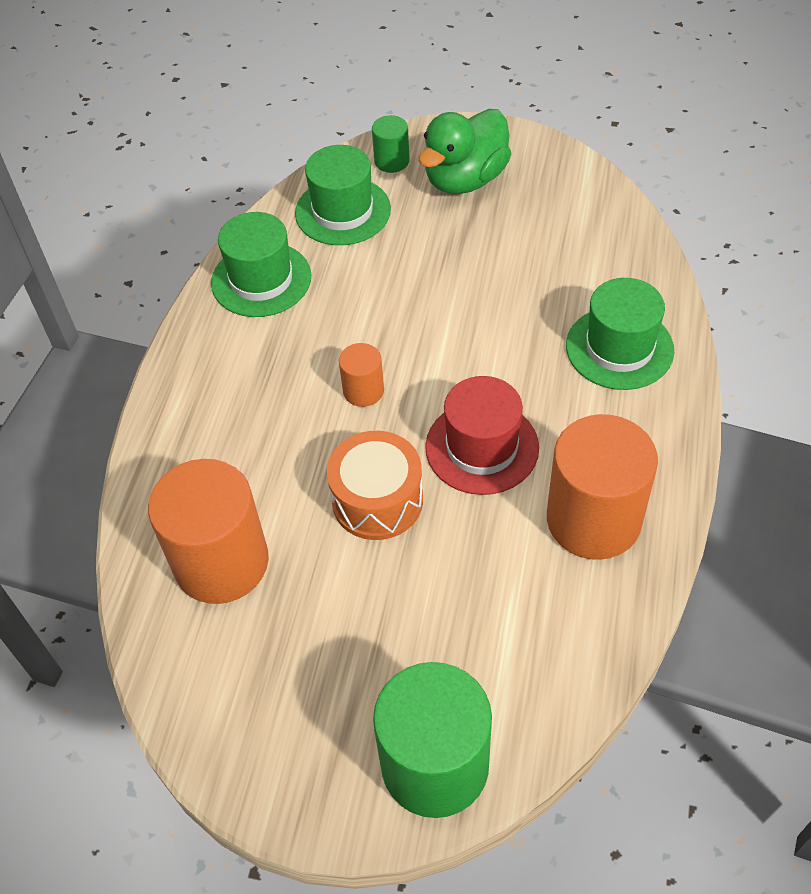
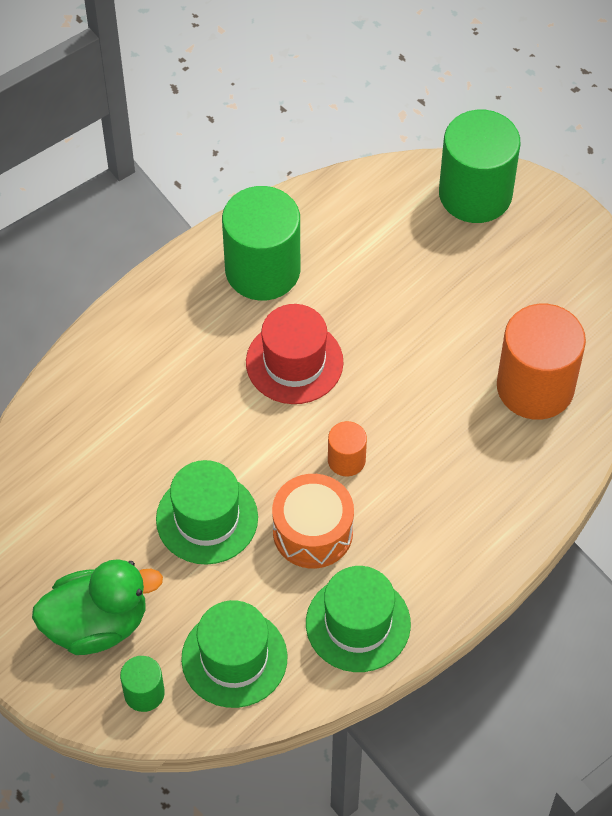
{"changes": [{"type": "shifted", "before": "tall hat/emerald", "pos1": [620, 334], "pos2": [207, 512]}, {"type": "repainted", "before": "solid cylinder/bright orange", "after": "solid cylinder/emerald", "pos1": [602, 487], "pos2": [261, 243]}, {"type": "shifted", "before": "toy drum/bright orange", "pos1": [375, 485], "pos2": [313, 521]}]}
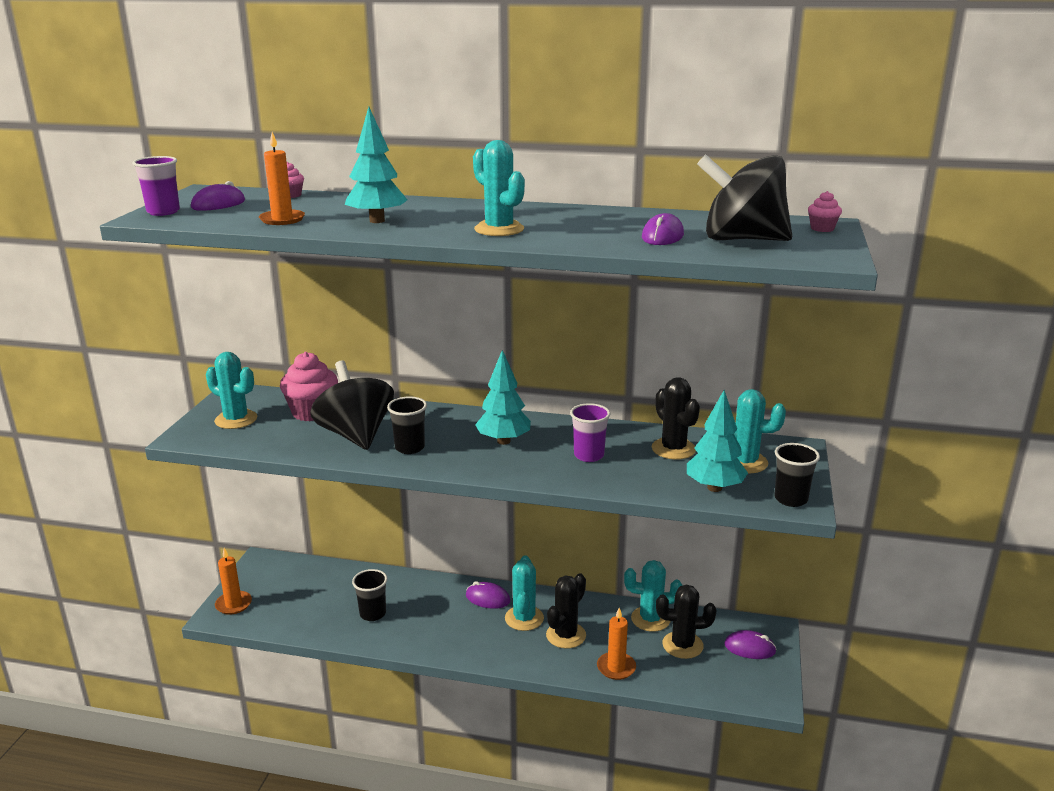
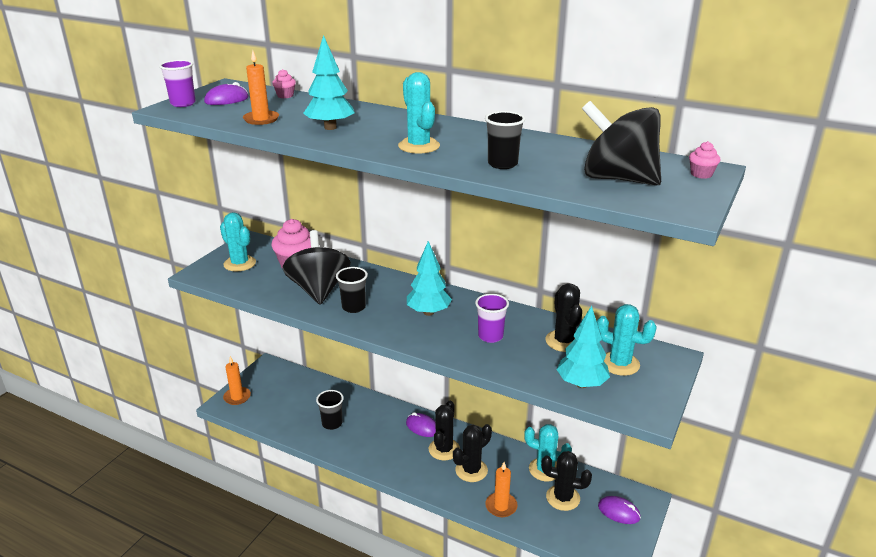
{"changes": [{"type": "gone", "before": "computer mouse/violet", "pos1": [663, 229]}, {"type": "shifted", "before": "cup/black", "pos1": [797, 475], "pos2": [505, 140]}, {"type": "repainted", "before": "prickly plant/teal", "after": "prickly plant/black", "pos1": [524, 593], "pos2": [444, 430]}]}
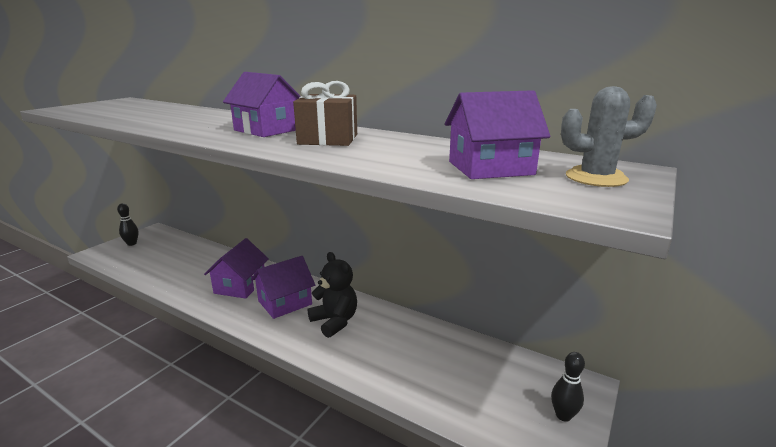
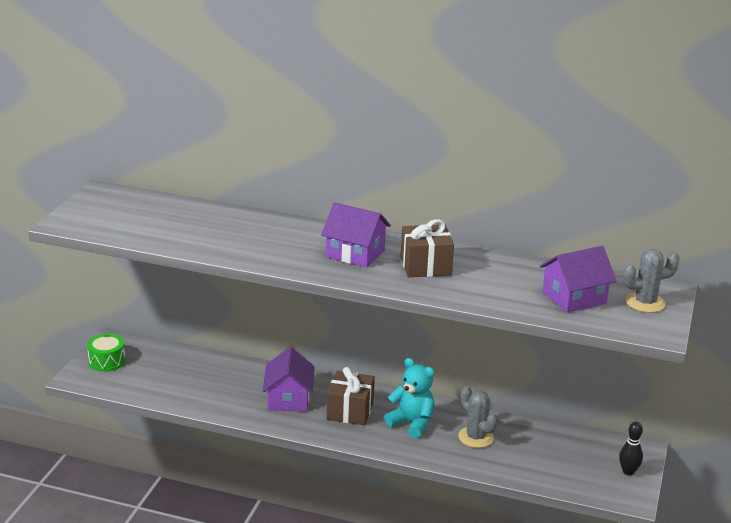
{"changes": [{"type": "swapped", "before": "tenpin/black", "after": "toy drum/emerald", "pos1": [128, 224], "pos2": [106, 353]}, {"type": "repainted", "before": "stuffed bear/black", "after": "stuffed bear/teal", "pos1": [332, 295], "pos2": [409, 398]}, {"type": "swapped", "before": "house/violet", "after": "present/dark brown", "pos1": [283, 287], "pos2": [351, 396]}, {"type": "new", "after": "prickly plant/grey", "pos2": [478, 417]}]}
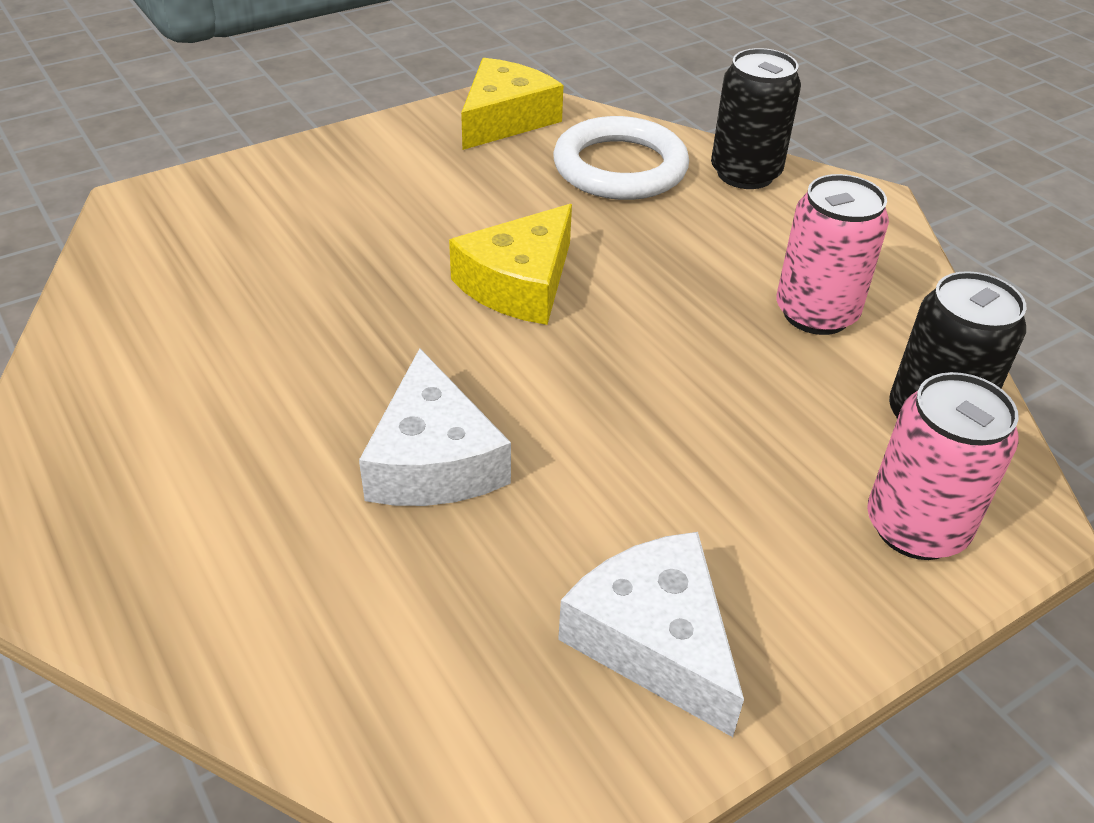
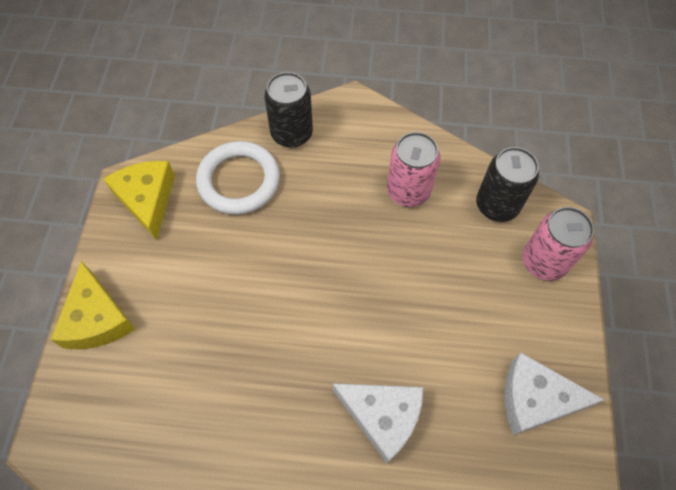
{"changes": [{"type": "shifted", "before": "cheese wedge/bright yellow", "pos1": [510, 264], "pos2": [93, 305]}]}
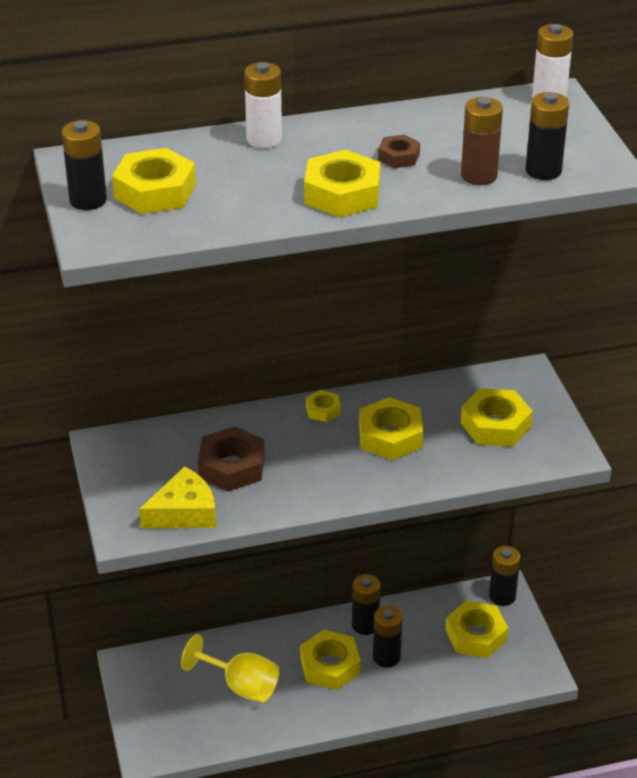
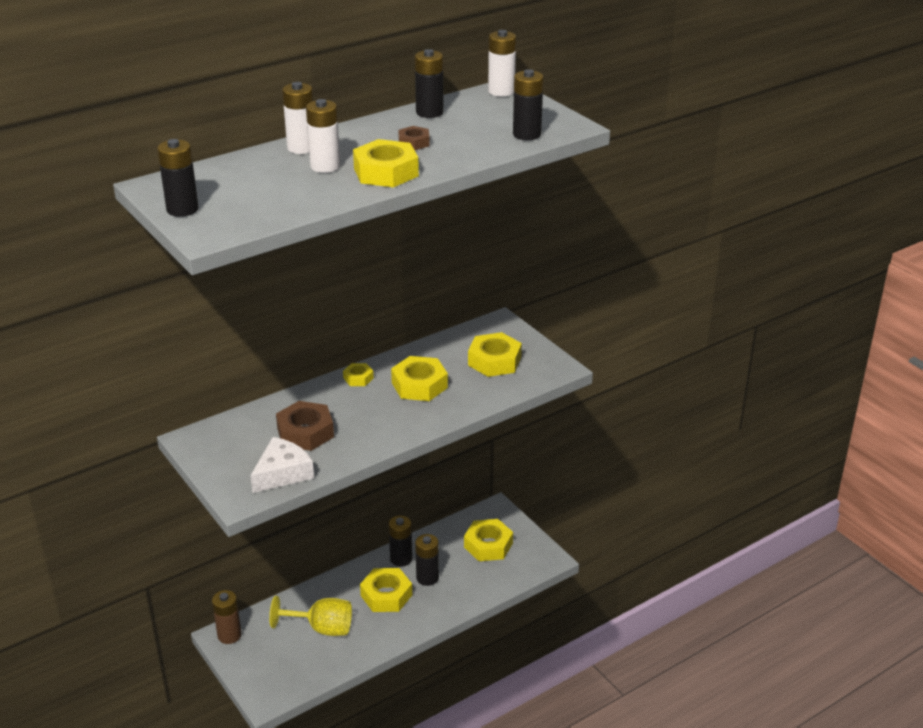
{"changes": [{"type": "shifted", "before": "power cell/dark brown", "pos1": [482, 141], "pos2": [227, 617]}, {"type": "gone", "before": "hexagon nut/bright yellow", "pos1": [154, 181]}, {"type": "repainted", "before": "cheese wedge/bright yellow", "after": "cheese wedge/snow-white", "pos1": [177, 497], "pos2": [282, 465]}, {"type": "shifted", "before": "power cell/black", "pos1": [504, 576], "pos2": [429, 83]}, {"type": "new", "after": "power cell/snow-white", "pos2": [323, 136]}]}
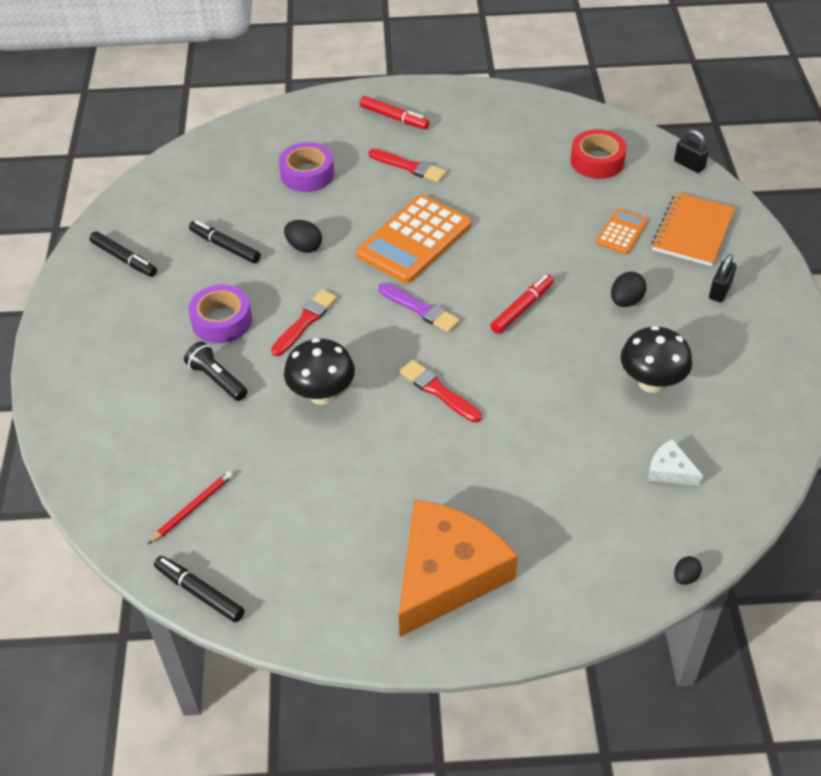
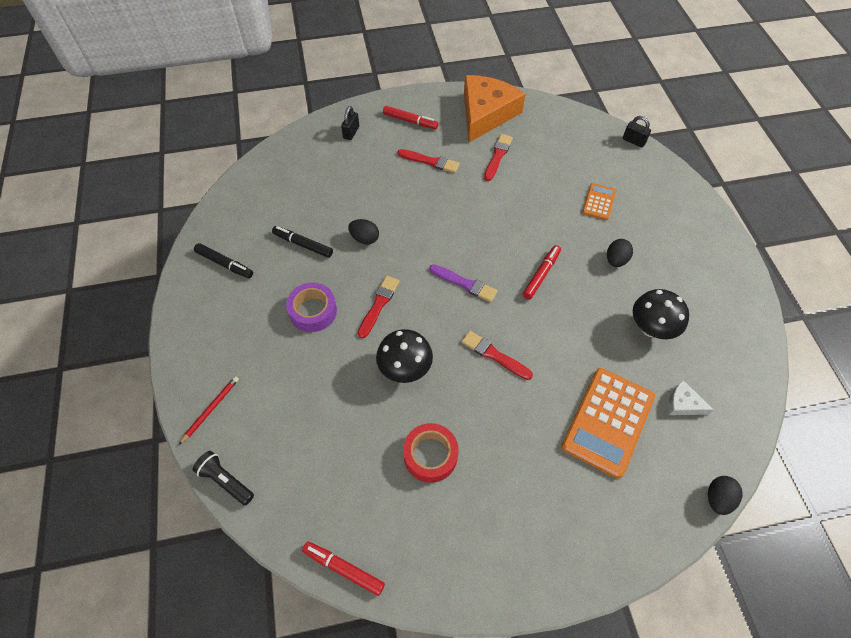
{"changes": [{"type": "shifted", "before": "tape/crimson", "pos1": [599, 154], "pos2": [430, 453]}, {"type": "gone", "before": "tape/violet", "pos1": [306, 167]}, {"type": "gone", "before": "exercise book/bright orange", "pos1": [693, 229]}, {"type": "shifted", "before": "calculator/bright orange", "pos1": [413, 239], "pos2": [608, 423]}, {"type": "shifted", "before": "padlock/black", "pos1": [722, 278], "pos2": [350, 123]}, {"type": "shifted", "before": "flashlight/black", "pos1": [215, 371], "pos2": [223, 478]}, {"type": "shifted", "before": "pencil/crimson", "pos1": [190, 507], "pos2": [209, 410]}, {"type": "shifted", "before": "cheese wedge/bright orange", "pos1": [458, 568], "pos2": [494, 108]}, {"type": "repainted", "before": "marker pen/black", "after": "marker pen/crimson", "pos1": [199, 589], "pos2": [343, 569]}, {"type": "scaled", "before": "toy egg/black", "pos1": [688, 570], "pos2": [725, 495], "scale": 1.57}, {"type": "new", "after": "brush/crimson", "pos2": [498, 157]}]}
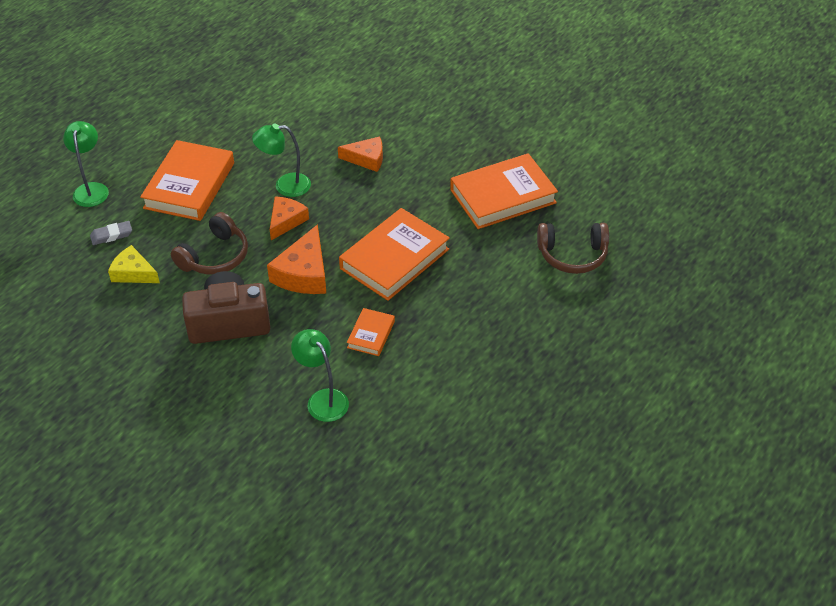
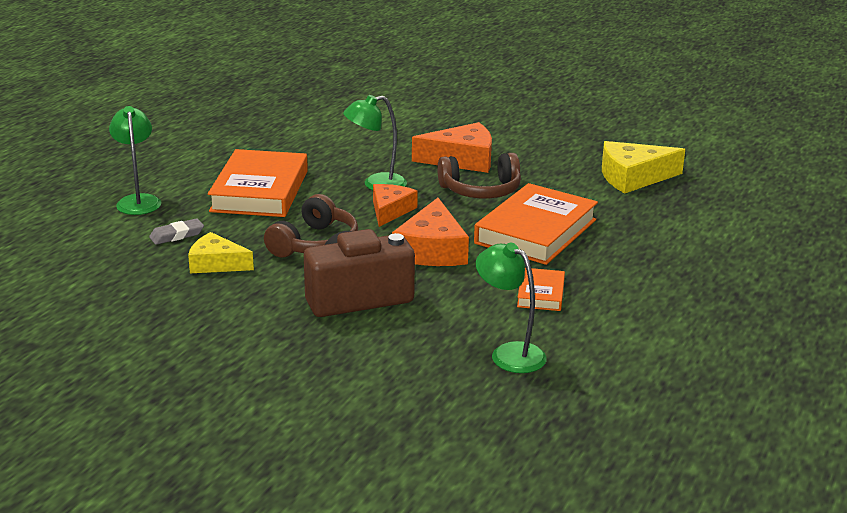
{"changes": [{"type": "scaled", "before": "cheese wedge/bright orange", "pos1": [360, 154], "pos2": [452, 147], "scale": 1.5}, {"type": "swapped", "before": "hardback/bright orange", "after": "cheese wedge/bright yellow", "pos1": [504, 191], "pos2": [643, 167]}, {"type": "shifted", "before": "over-ear headphones/dark brown", "pos1": [573, 248], "pos2": [479, 175]}]}
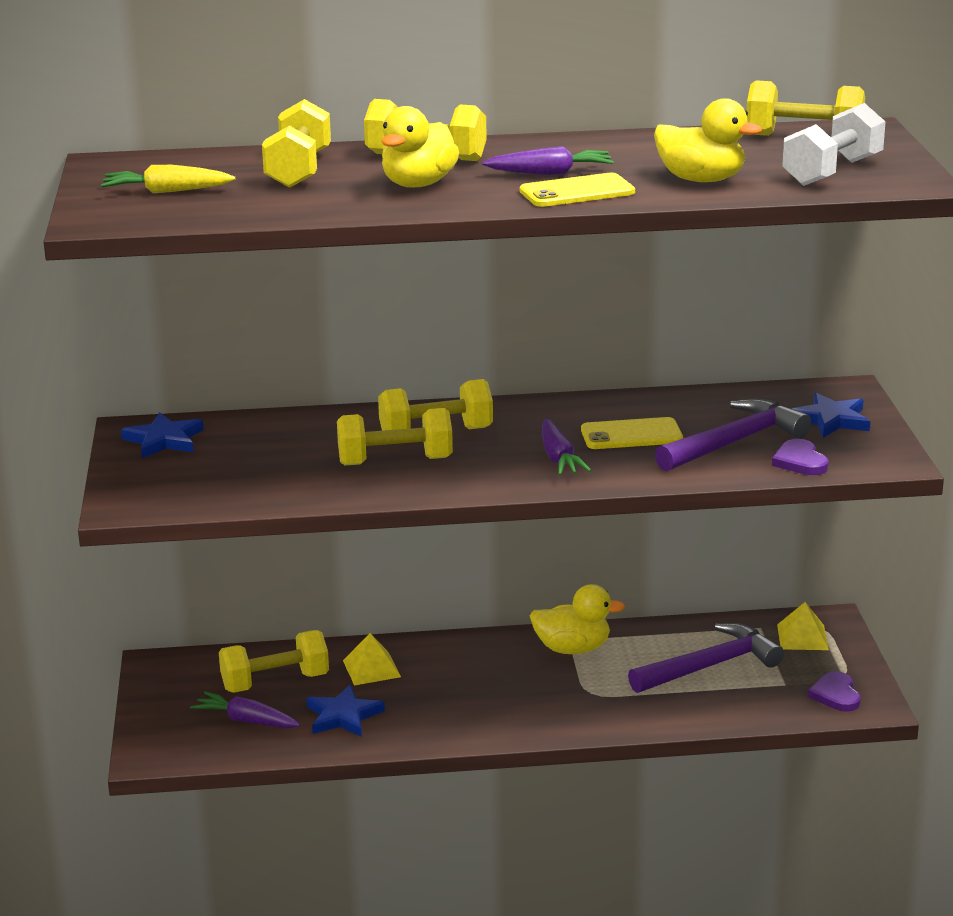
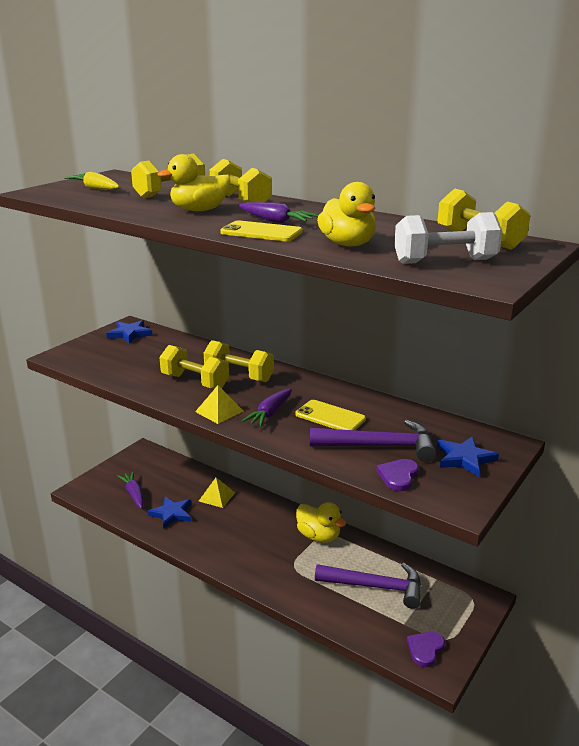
{"changes": [{"type": "shifted", "before": "pyramid shape/bright yellow", "pos1": [803, 626], "pos2": [219, 404]}, {"type": "gone", "before": "hand weight/bright yellow", "pos1": [274, 661]}]}
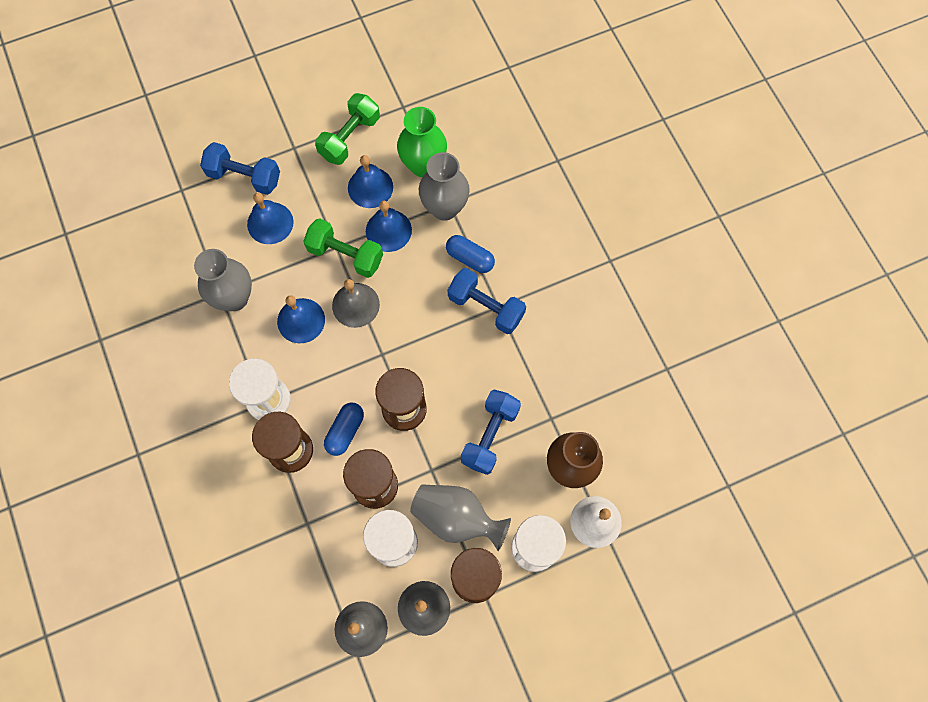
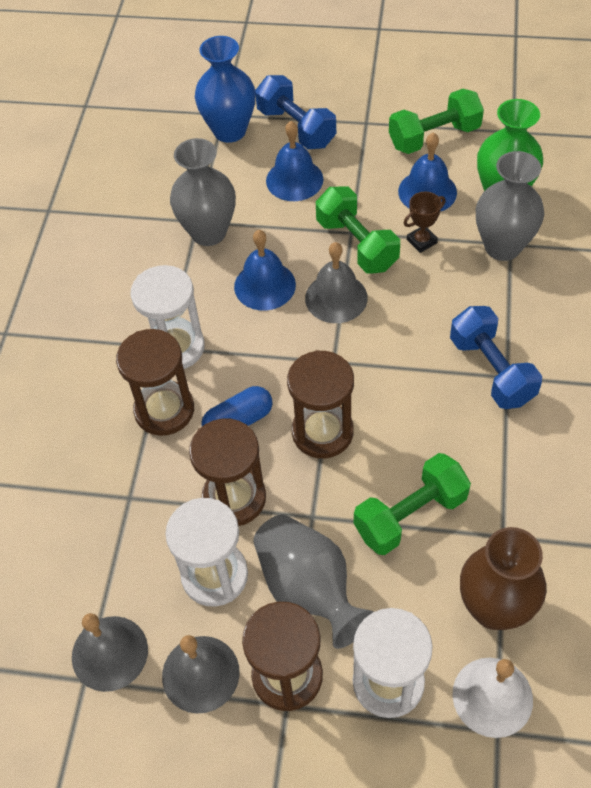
{"changes": [{"type": "swapped", "before": "bell/royal blue", "after": "award cup/dark brown", "pos1": [389, 226], "pos2": [425, 222]}, {"type": "gone", "before": "capsule/royal blue", "pos1": [470, 254]}, {"type": "repainted", "before": "hand weight/royal blue", "after": "hand weight/emerald", "pos1": [491, 432], "pos2": [412, 504]}, {"type": "new", "after": "tall vase/royal blue", "pos2": [225, 89]}]}
